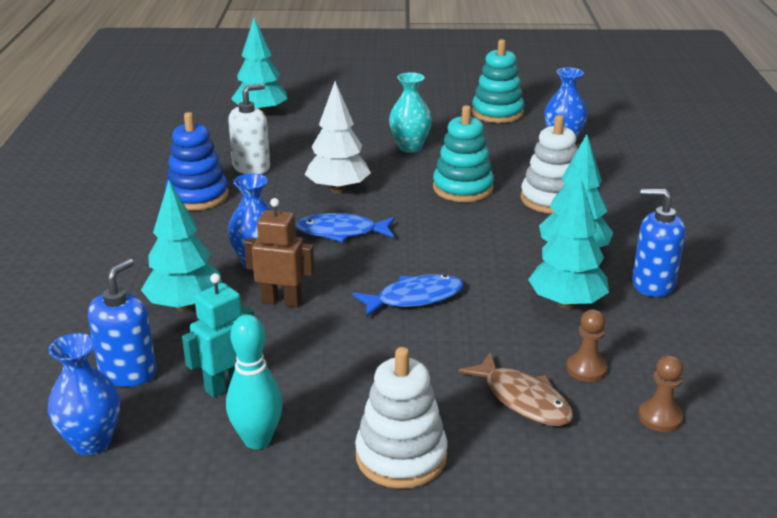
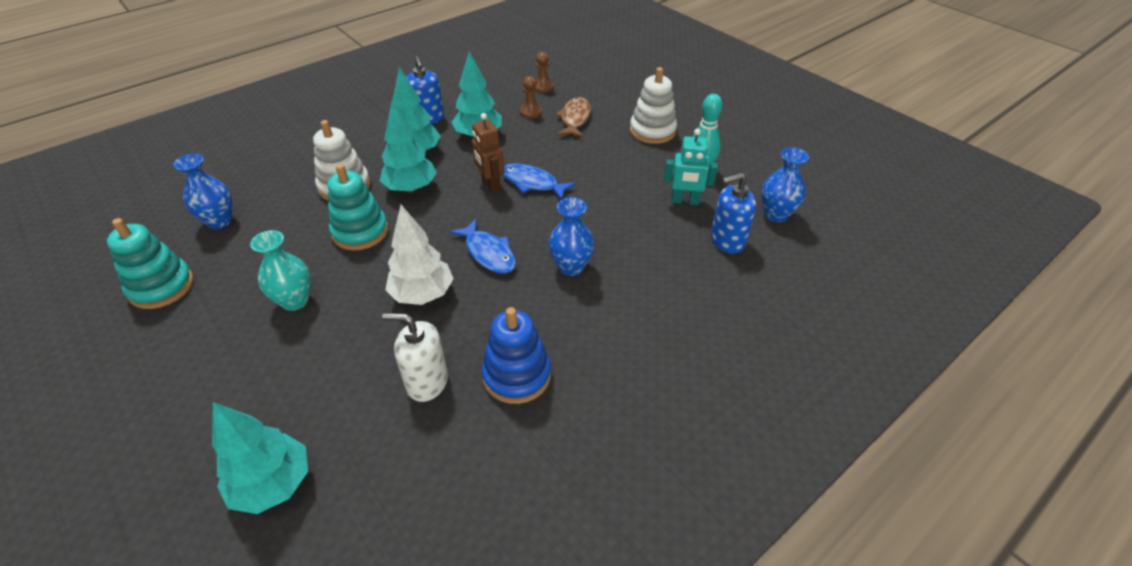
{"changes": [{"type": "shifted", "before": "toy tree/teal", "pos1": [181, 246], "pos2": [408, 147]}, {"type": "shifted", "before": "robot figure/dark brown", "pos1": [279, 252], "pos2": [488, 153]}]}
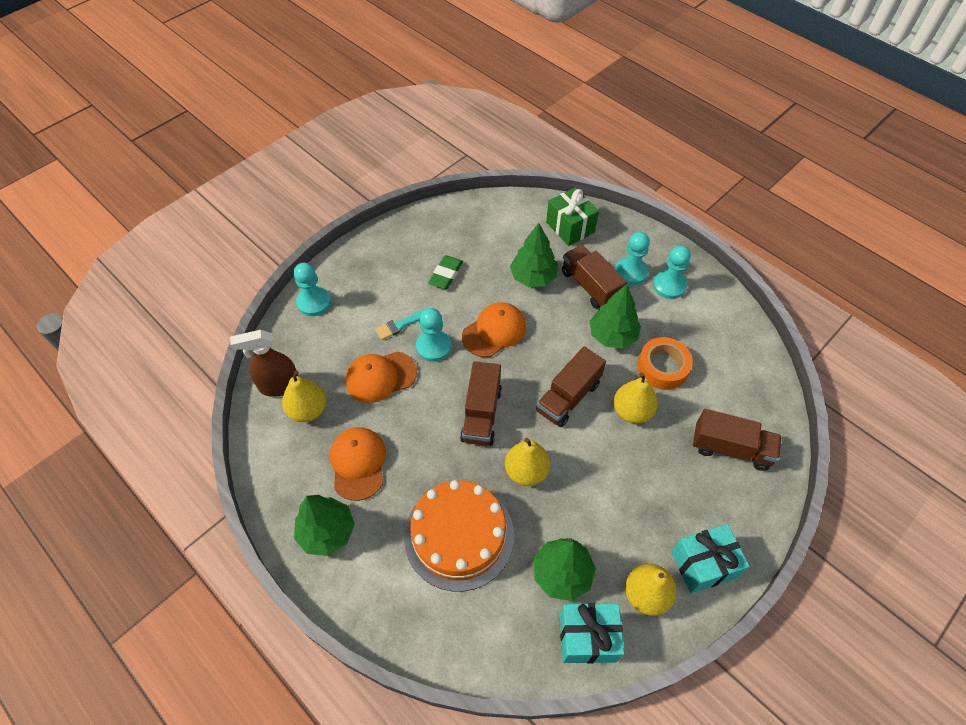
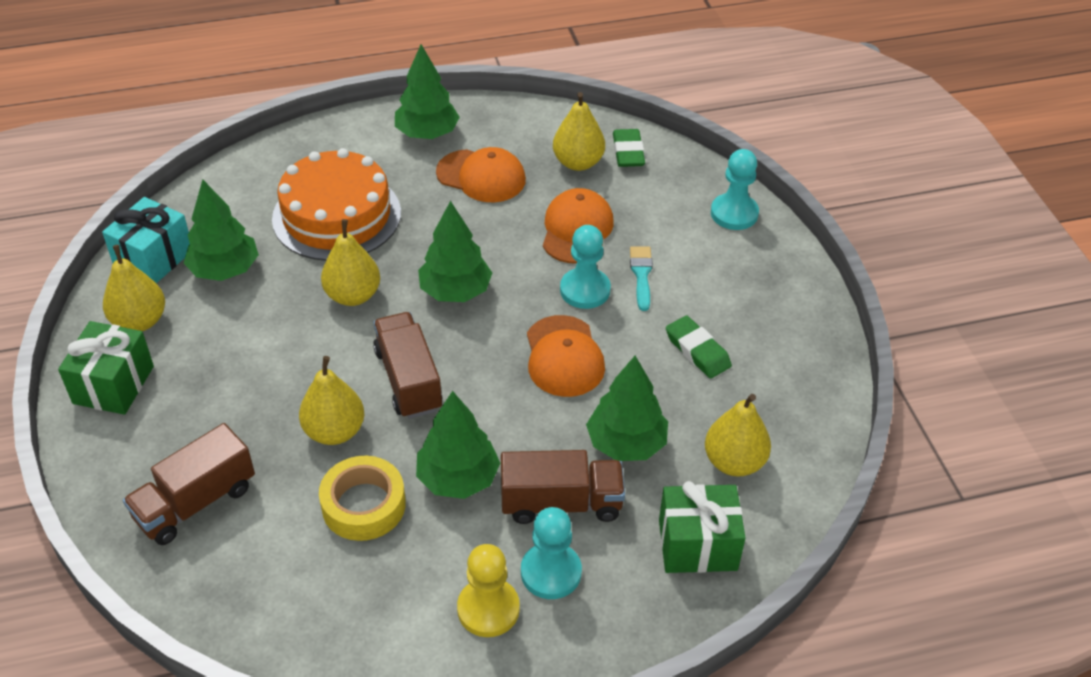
{"changes": [{"type": "repainted", "before": "game pawn/teal", "after": "game pawn/bright yellow", "pos1": [672, 272], "pos2": [488, 590]}, {"type": "swapped", "before": "sprayer/dark brown", "after": "eraser/emerald", "pos1": [264, 363], "pos2": [629, 148]}, {"type": "repainted", "before": "tape/bright orange", "after": "tape/bright yellow", "pos1": [665, 363], "pos2": [362, 498]}, {"type": "swapped", "before": "toy truck/dark brown", "after": "toy tree/emerald", "pos1": [481, 403], "pos2": [455, 251]}, {"type": "repainted", "before": "present/teal", "after": "present/emerald", "pos1": [710, 559], "pos2": [106, 368]}, {"type": "new", "after": "pear/bright yellow", "pos2": [738, 435]}]}
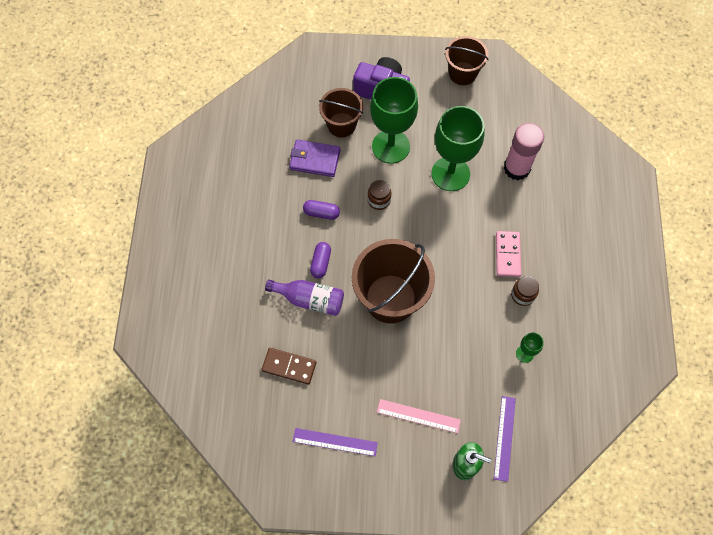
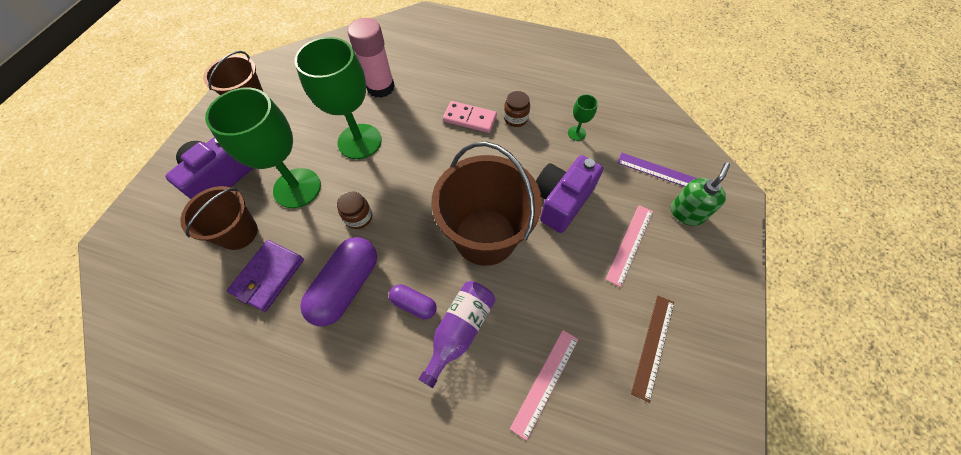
{"changes": [{"type": "scaled", "before": "capsule/violet", "pos1": [321, 210], "pos2": [338, 281], "scale": 1.88}, {"type": "swapped", "before": "domino piece/dark brown", "after": "measuring stick/rose-pink", "pos1": [289, 366], "pos2": [544, 385]}, {"type": "repainted", "before": "measuring stick/violet", "after": "measuring stick/dark brown", "pos1": [335, 442], "pos2": [652, 349]}, {"type": "new", "after": "compact camera/violet", "pos2": [569, 194]}]}
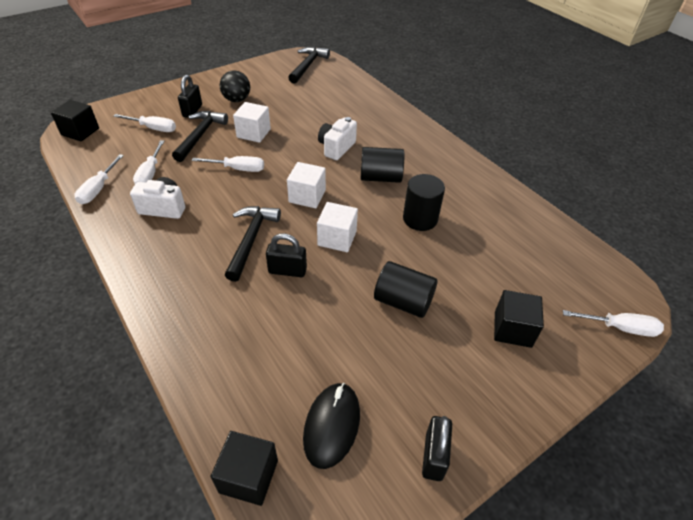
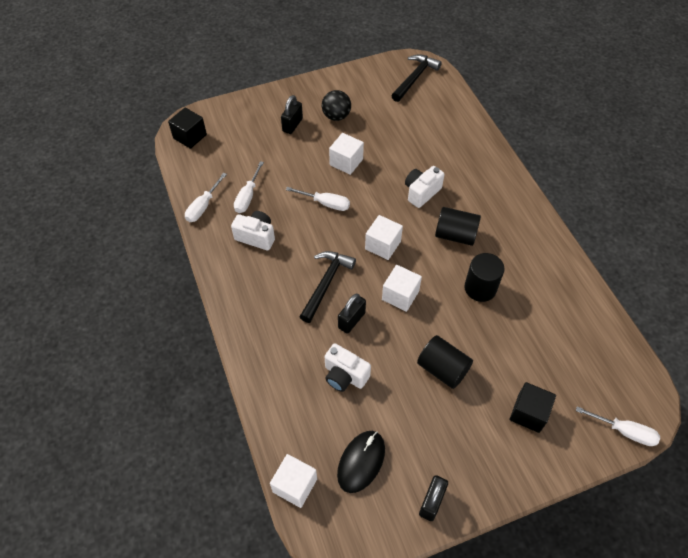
{"changes": [{"type": "gone", "before": "carpenter's hammer/black", "pos1": [200, 136]}, {"type": "gone", "before": "hand screwdriver/snow-white", "pos1": [144, 123]}, {"type": "rotated", "before": "padlock/black", "pos1": [286, 255], "pos2": [352, 314], "turn": -75}, {"type": "repainted", "before": "block/black", "after": "block/snow-white", "pos1": [244, 468], "pos2": [293, 481]}, {"type": "new", "after": "compact camera/snow-white", "pos2": [348, 367]}]}
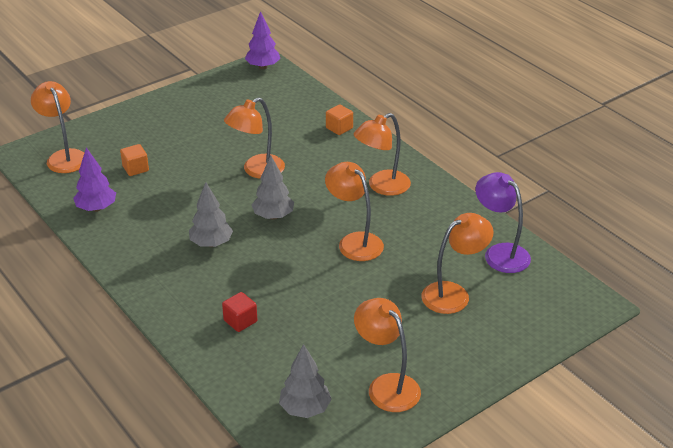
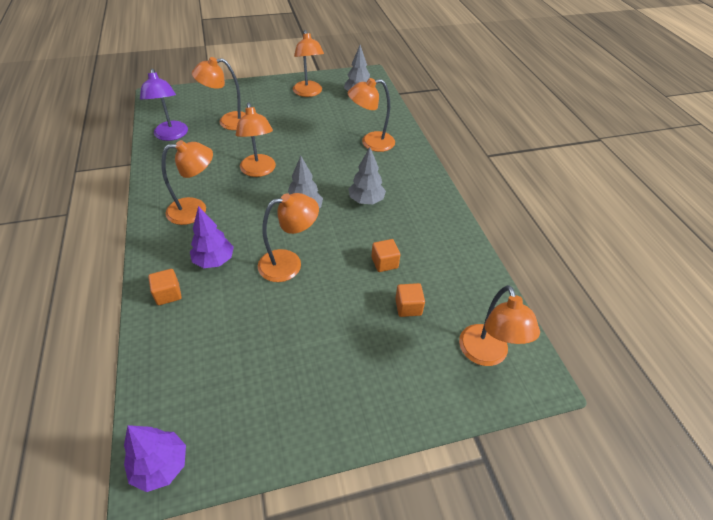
{"changes": [{"type": "shifted", "before": "toy tree/violet", "pos1": [94, 179], "pos2": [212, 237]}, {"type": "swapped", "before": "block/crimson", "after": "lamp/bright orange", "pos1": [239, 312], "pos2": [371, 115]}, {"type": "new", "after": "block/bright orange", "pos2": [385, 255]}]}
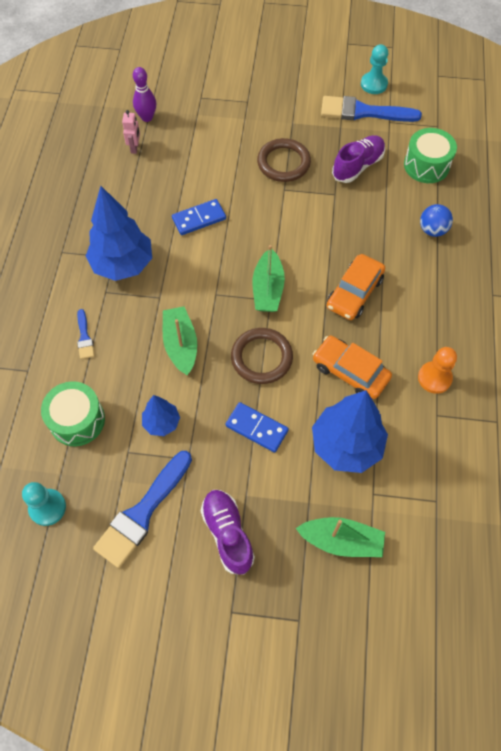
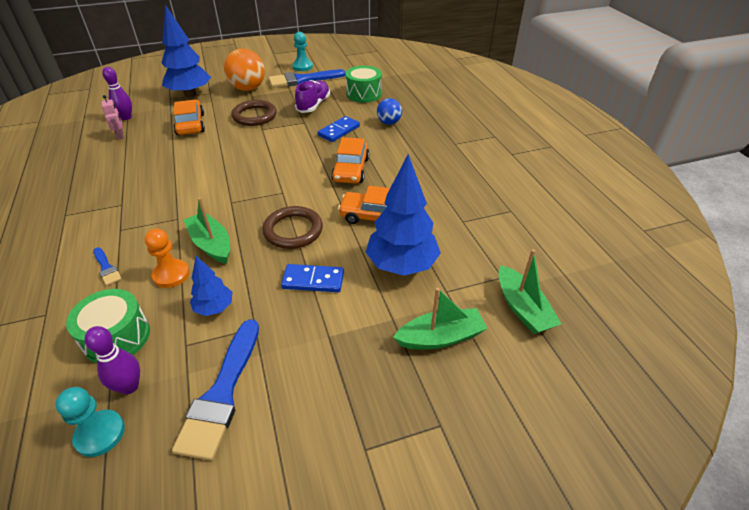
{"changes": [{"type": "shifted", "before": "toy tree/royal blue", "pos1": [119, 233], "pos2": [186, 50]}, {"type": "shifted", "before": "domino piece/royal blue", "pos1": [199, 217], "pos2": [339, 129]}, {"type": "shifted", "before": "boat/emerald", "pos1": [268, 278], "pos2": [530, 291]}, {"type": "shifted", "before": "game pawn/bright orange", "pos1": [437, 370], "pos2": [167, 258]}, {"type": "gone", "before": "lace-up shoe/violet", "pos1": [228, 532]}, {"type": "new", "after": "ball/bright orange", "pos2": [244, 70]}, {"type": "new", "after": "automobile/bright orange", "pos2": [189, 117]}, {"type": "new", "after": "tenpin/violet", "pos2": [112, 360]}]}
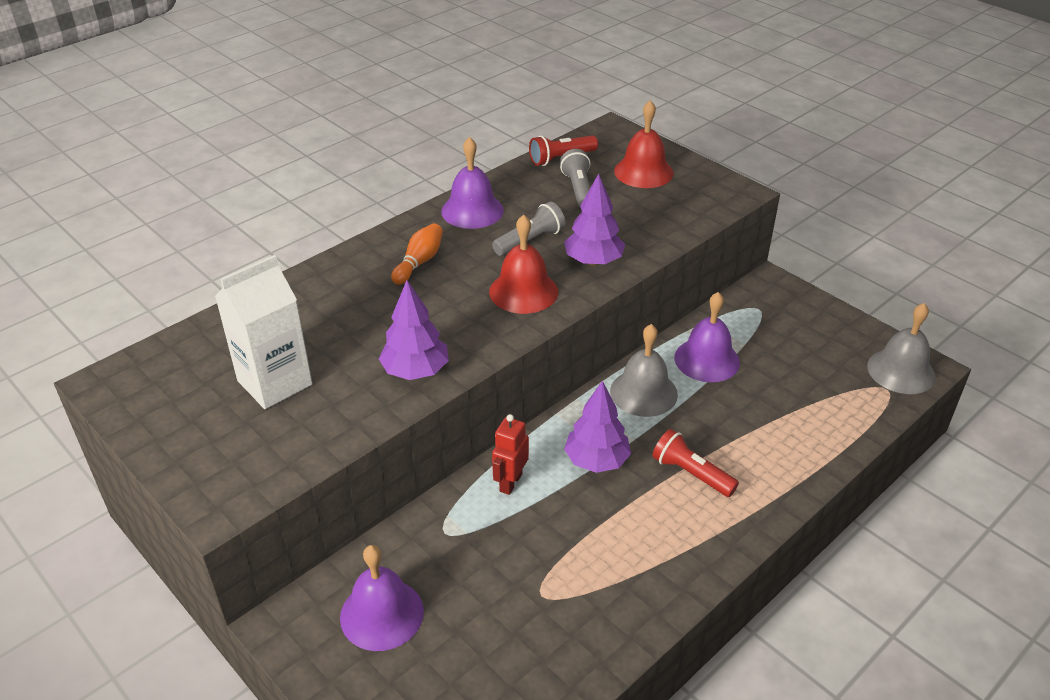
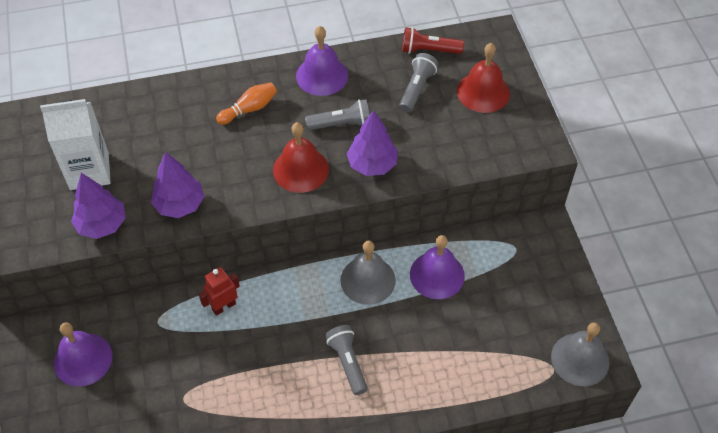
{"changes": [{"type": "shifted", "before": "toy tree/violet", "pos1": [597, 427], "pos2": [98, 206]}, {"type": "repainted", "before": "flashlight/crimson", "after": "flashlight/grey", "pos1": [695, 463], "pos2": [346, 360]}]}
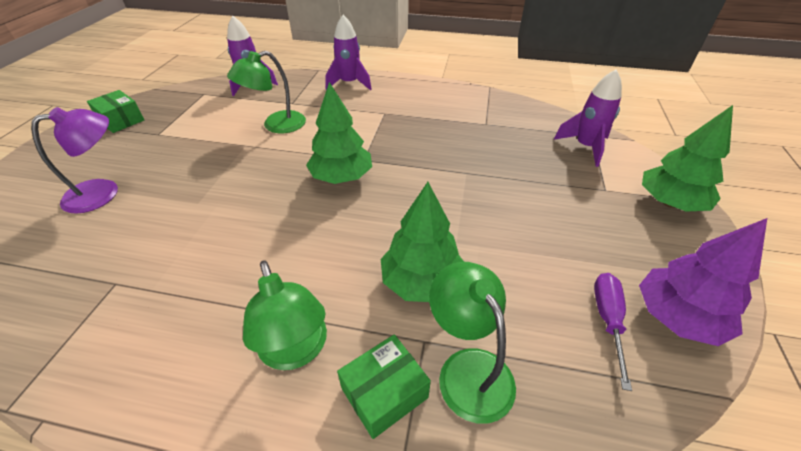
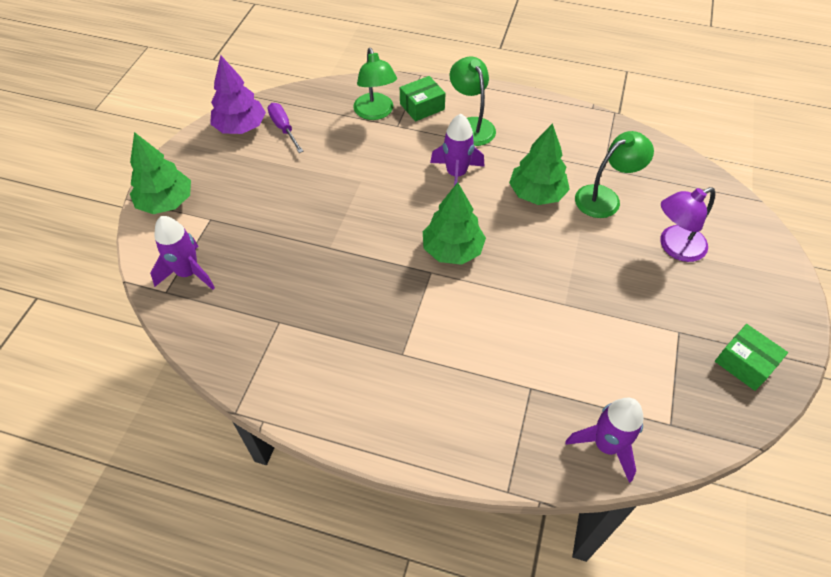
{"changes": [{"type": "shifted", "before": "spaceship/violet", "pos1": [348, 52], "pos2": [457, 150]}, {"type": "shifted", "before": "lamp/emerald", "pos1": [266, 92], "pos2": [614, 174]}, {"type": "shifted", "before": "toy tree/emerald", "pos1": [422, 242], "pos2": [539, 164]}, {"type": "rotated", "before": "hand screwdriver/violet", "pos1": [613, 332], "pos2": [286, 128], "turn": 135}]}
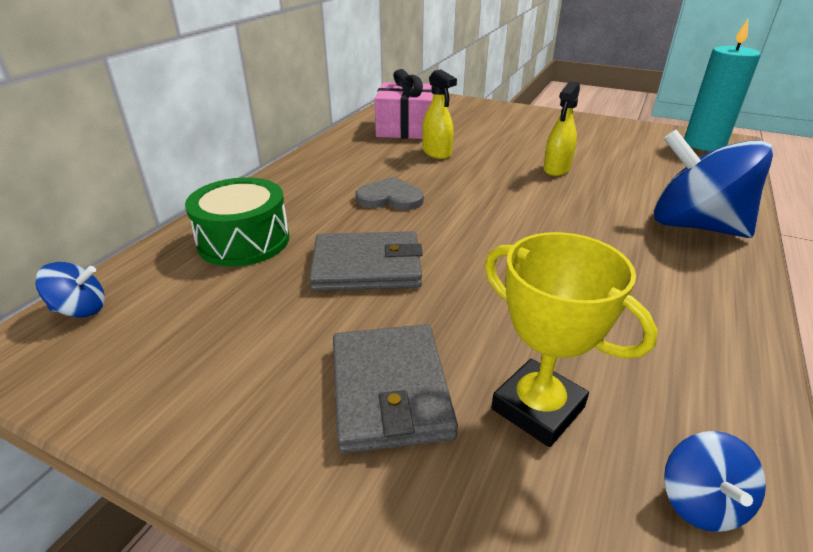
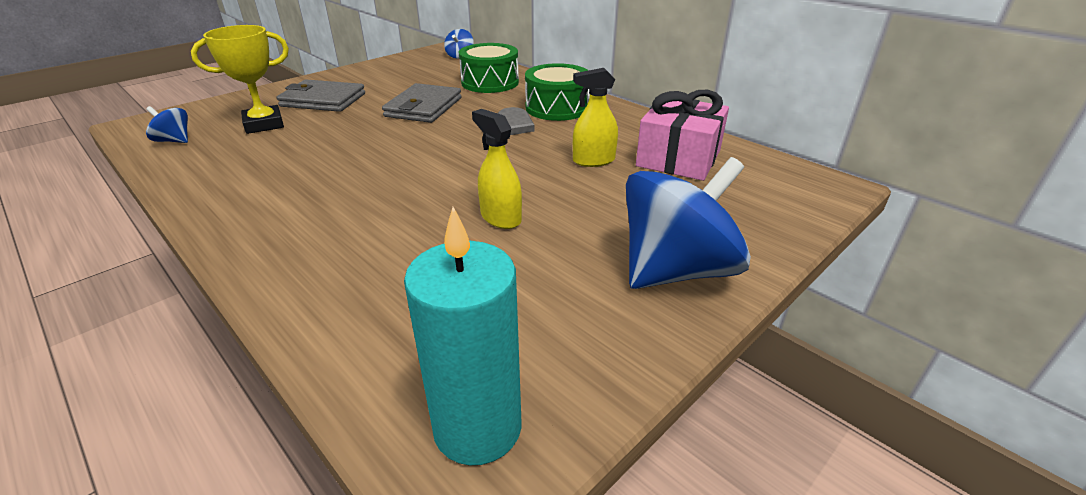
{"changes": [{"type": "shifted", "before": "toy top/royal blue", "pos1": [713, 184], "pos2": [688, 223]}, {"type": "new", "after": "toy drum/emerald", "pos2": [557, 92]}]}
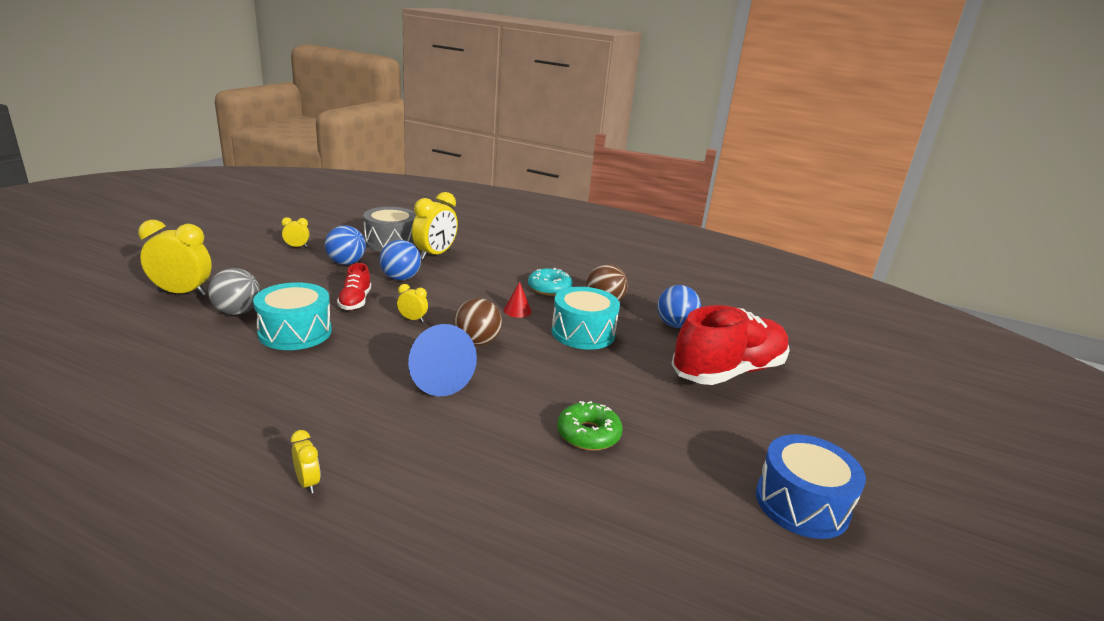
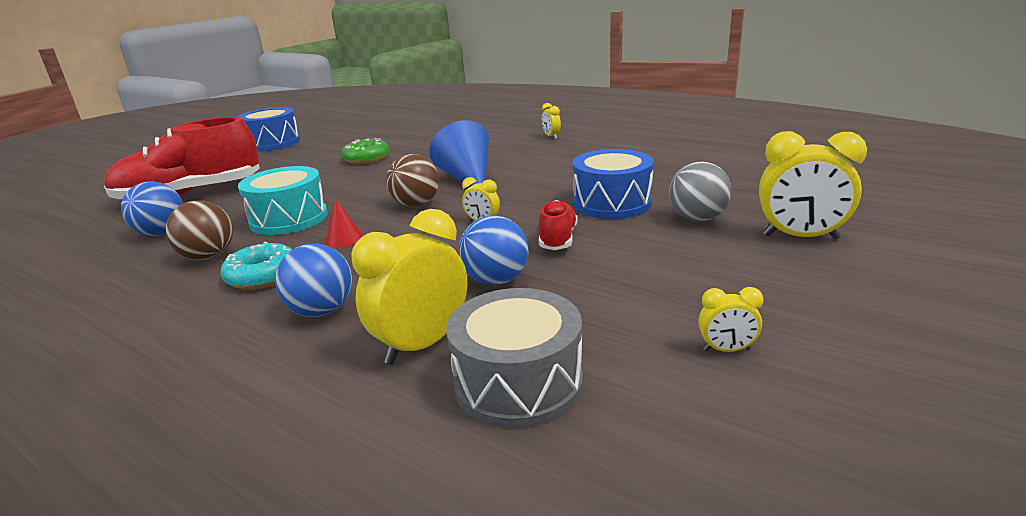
{"changes": [{"type": "shifted", "before": "ball/royal blue", "pos1": [345, 245], "pos2": [313, 280]}, {"type": "repainted", "before": "toy drum/teal", "after": "toy drum/royal blue", "pos1": [292, 316], "pos2": [613, 184]}]}
